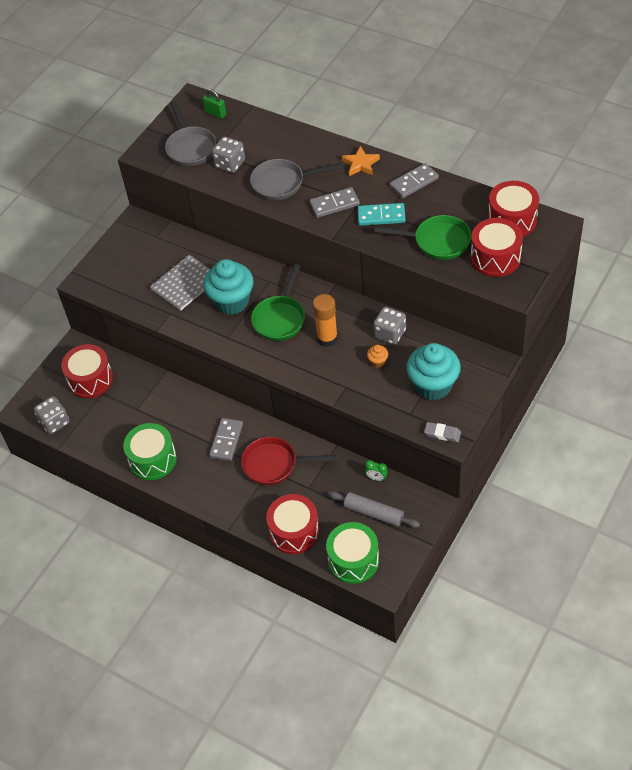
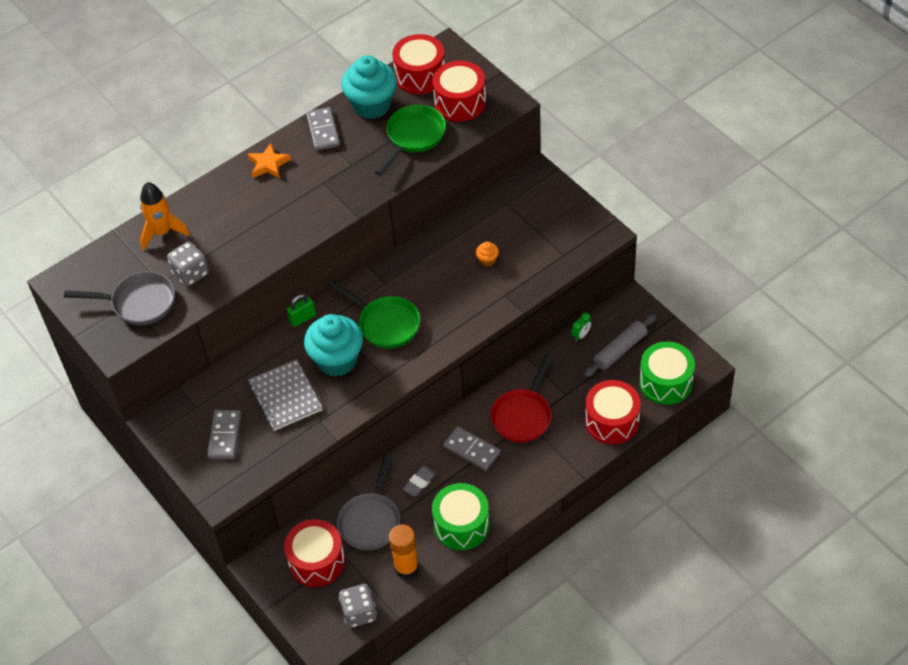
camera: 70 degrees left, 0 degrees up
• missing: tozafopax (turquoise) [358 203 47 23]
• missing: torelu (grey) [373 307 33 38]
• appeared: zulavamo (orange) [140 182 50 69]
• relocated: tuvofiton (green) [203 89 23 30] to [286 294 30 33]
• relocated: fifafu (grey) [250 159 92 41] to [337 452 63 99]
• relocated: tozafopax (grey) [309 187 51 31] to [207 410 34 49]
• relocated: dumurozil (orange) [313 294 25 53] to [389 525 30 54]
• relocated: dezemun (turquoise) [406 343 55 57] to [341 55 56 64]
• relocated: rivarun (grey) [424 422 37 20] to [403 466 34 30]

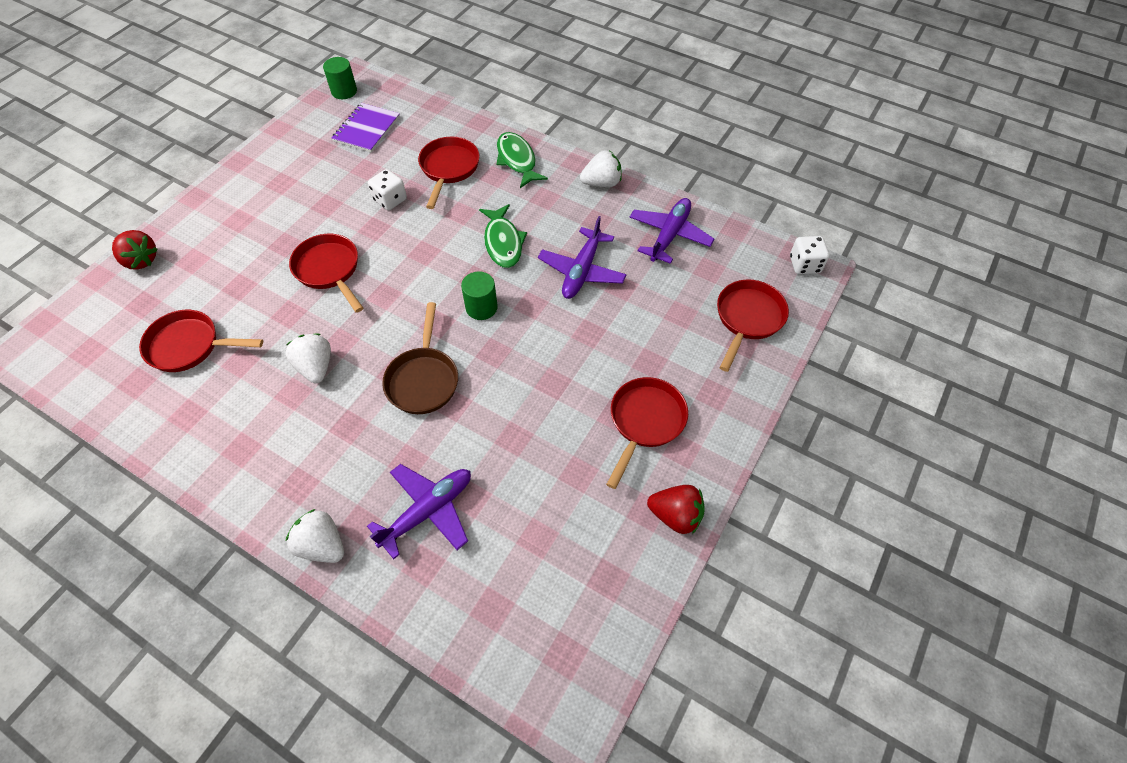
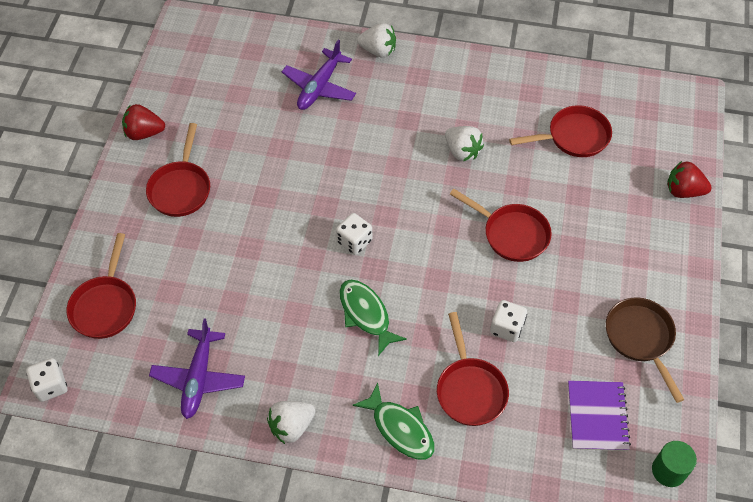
camera: 160 degrees right, 0 degrees up
• missing: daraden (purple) [538 216 89 83]
• relocated: fifafu (brown) [382 302 76 112] to [606 297 78 106]
• exchanged: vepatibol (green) [461 271 37 49] to torelu (white) [336 213 36 42]

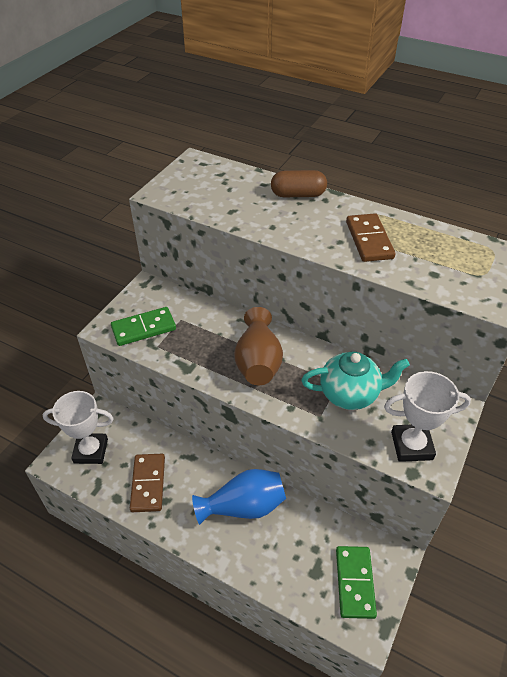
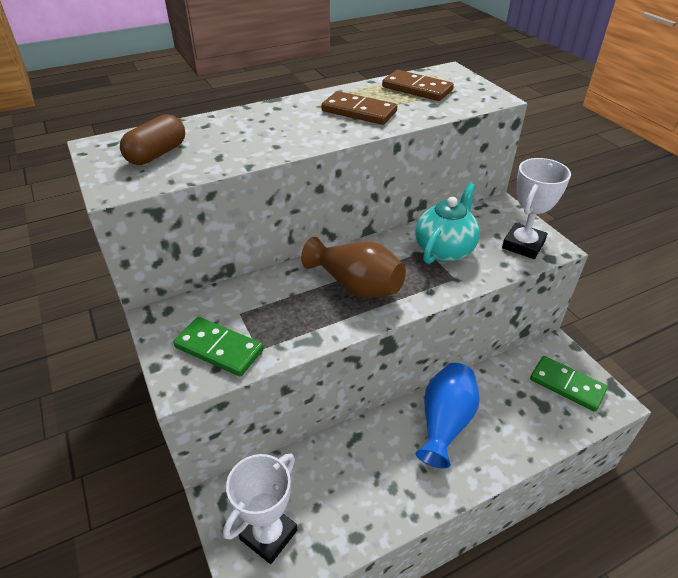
camera: 55 degrees left, 5 degrees down
• relocated: tozafopax (brown) [130 454 35 58] to [382 70 72 31]
• relocated: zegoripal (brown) [271 170 56 27] to [120 114 65 51]
• spun: tozafopax (green) [111 307 65 39] = [173 317 91 59] 75 degrees counterclockwise

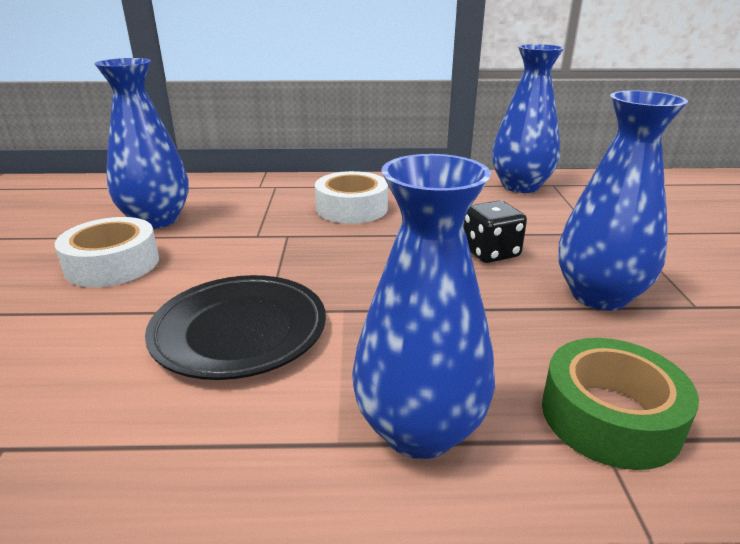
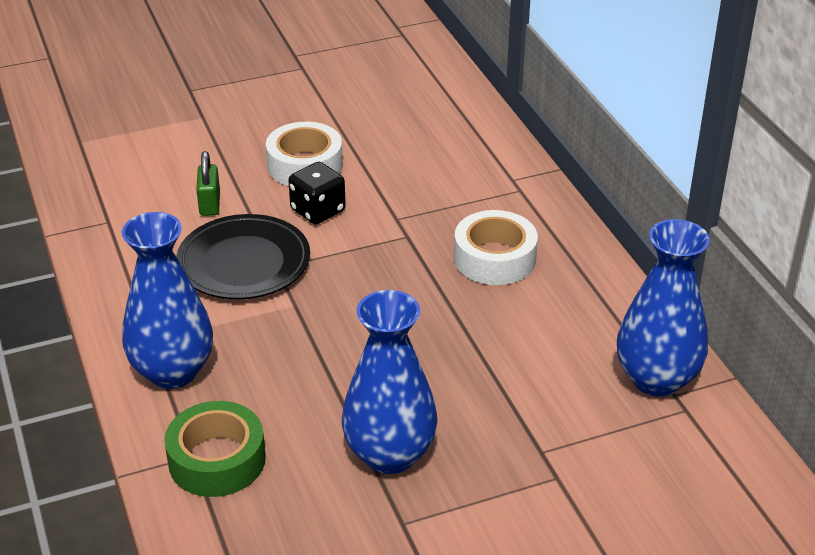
camera: 70 degrees right, 10 degrees up
• missing: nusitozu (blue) [94 58 95 171]
• appeared: tuvofiton (green) [196 151 24 65]
• relocated: torelu (black) [463 201 64 62] to [288 162 58 62]

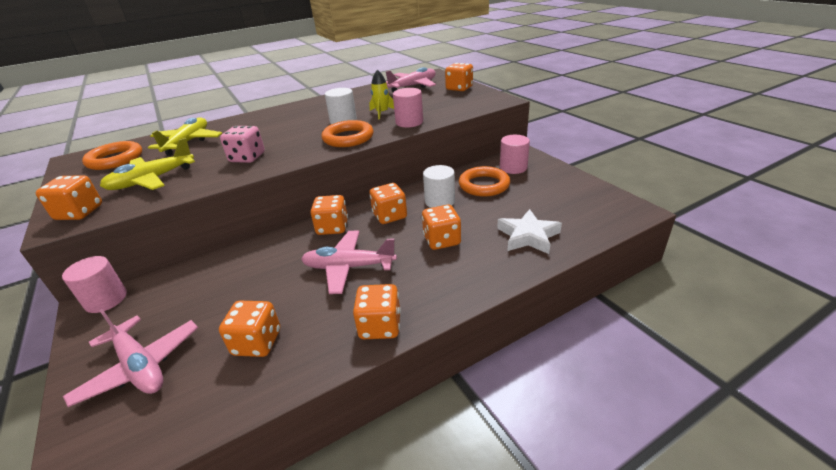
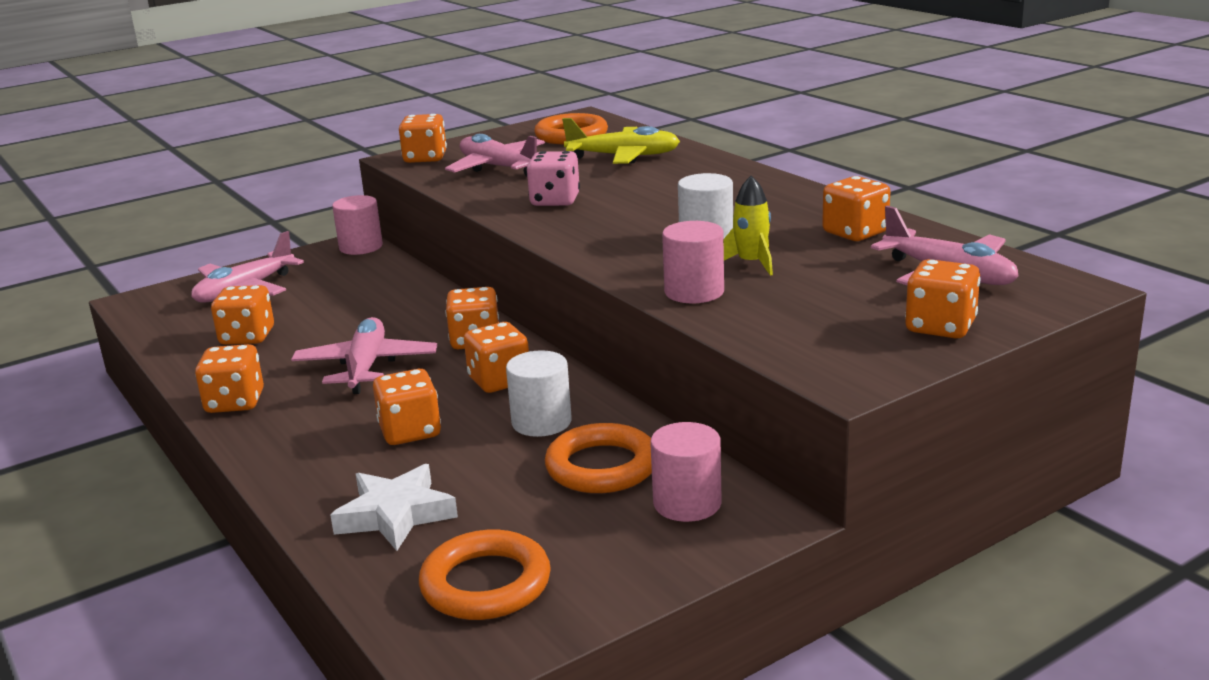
camera: 85 degrees right, 10 degrees down
• appeared: torelu (orange) [822 176 68 65]
• relocated: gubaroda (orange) [321 120 53 27] to [419 530 132 90]
• colour: daraden (yellow) [100 138 95 52] to daraden (pink) [445 134 100 42]

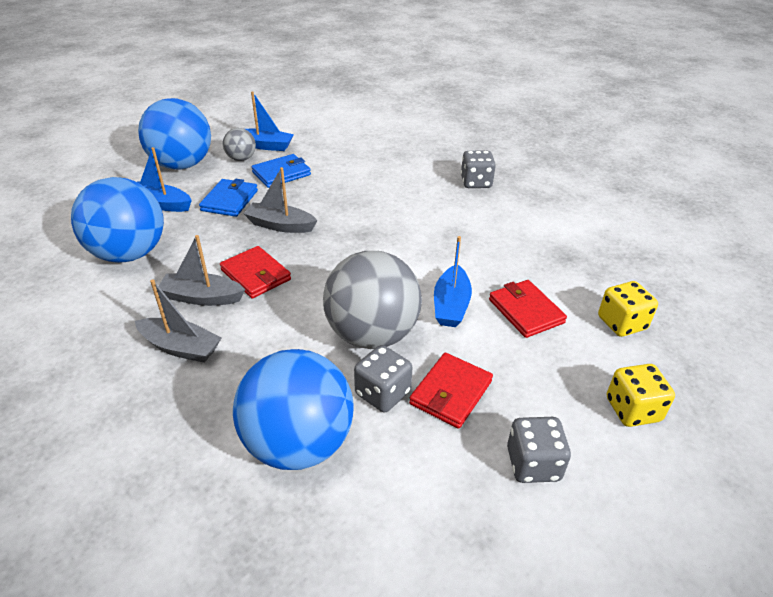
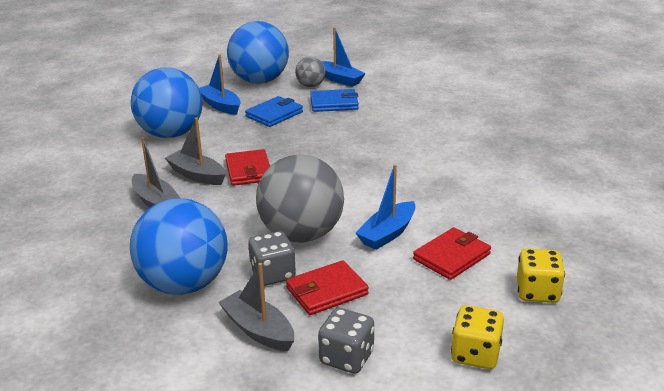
camera: 30 degrees right, 10 degrees down
• missing: torelu (grey) [461 151 35 37]
• relocated: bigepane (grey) [243 167 74 66] to [218 263 76 88]
• spun: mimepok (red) [489 280 78 58] = [413 227 78 53] 45 degrees clockwise

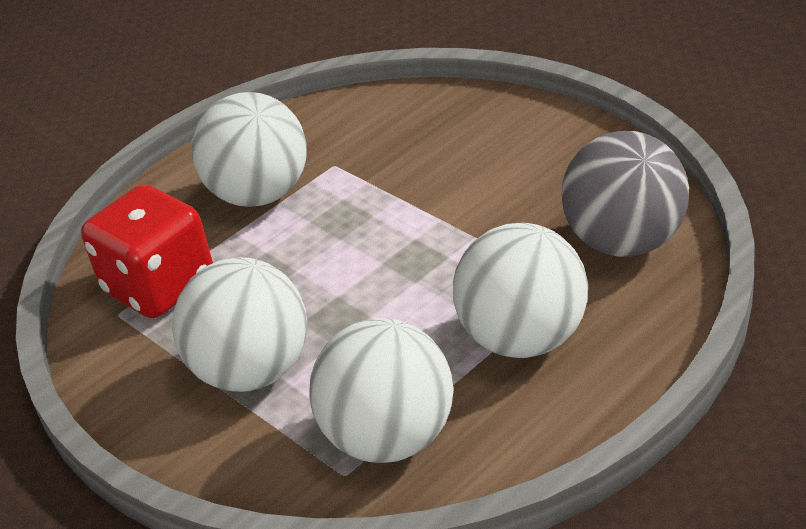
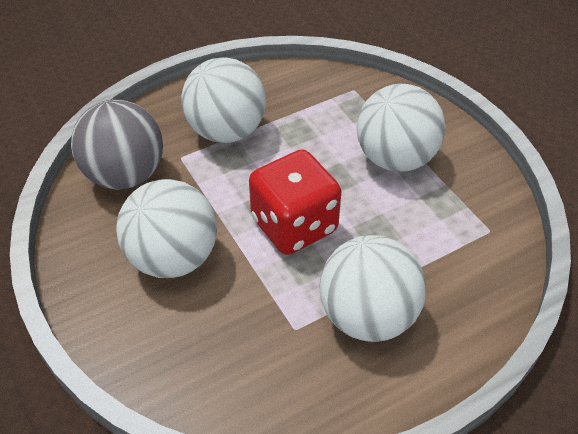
camera: 170 degrees left, 10 degrees up
• relocated: torelu (red) [81 184 132 134] to [249 149 92 106]
• relocated: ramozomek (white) [309 318 145 145] to [116 179 101 99]

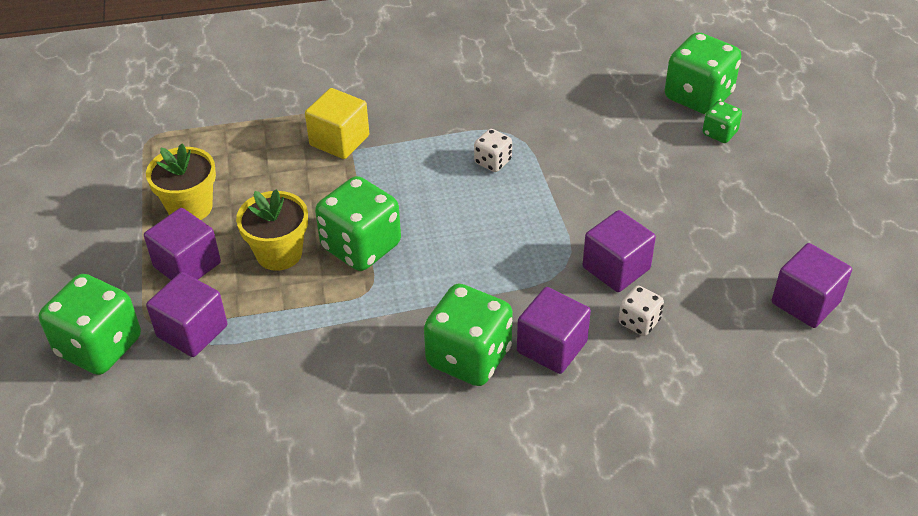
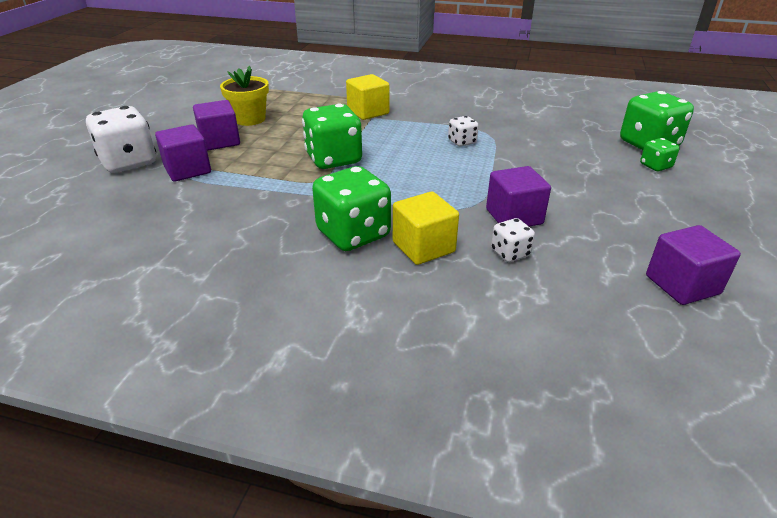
camera: 25 degrees right, 10 degrees down
• missing: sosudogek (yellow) [236 189 72 82]
• colour: torelu (green) [39 274 102 101] to torelu (white) [86 106 70 67]
• colour: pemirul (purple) [517 287 74 87] to pemirul (yellow) [393 191 66 74]

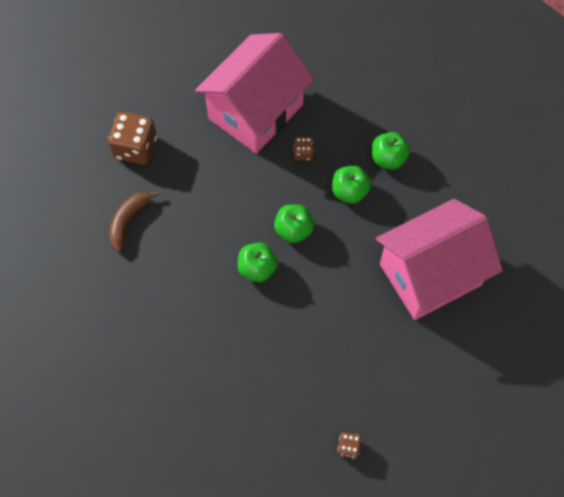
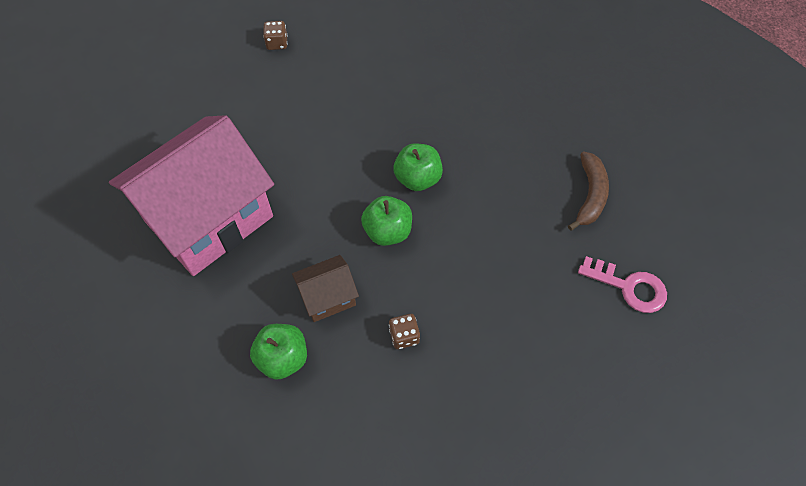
camera: 165 degrees right, 5 degrees down
• missing: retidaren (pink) [195 33 119 121]
• exchanged: torelu (brown) [108 112 49 52] to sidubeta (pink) [578 256 89 57]
• exchanged: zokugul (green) [332 165 39 39] to retidaren (brown) [292 255 67 67]

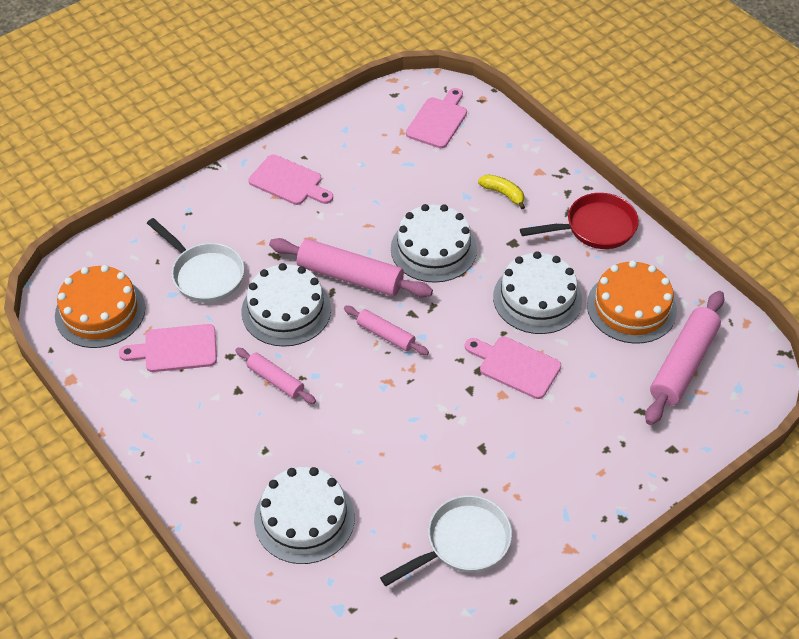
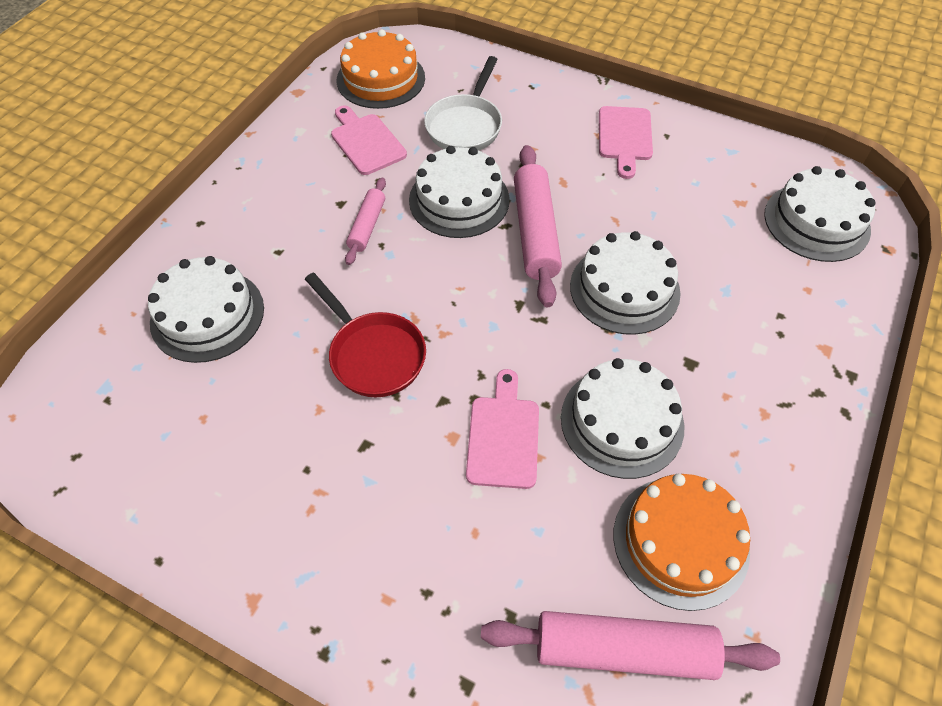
camera: 65 degrees right, 5 degrees up
• missing: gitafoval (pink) [344 306 85 49]
• missing: fifafu (white) [380 495 132 91]
• missing: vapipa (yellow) [478 175 47 34]
• relocated: fifafu (red) [520 193 119 56] to [305 273 121 124]
• exchanged: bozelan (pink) [406 88 61 60] to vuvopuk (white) [764 166 112 96]

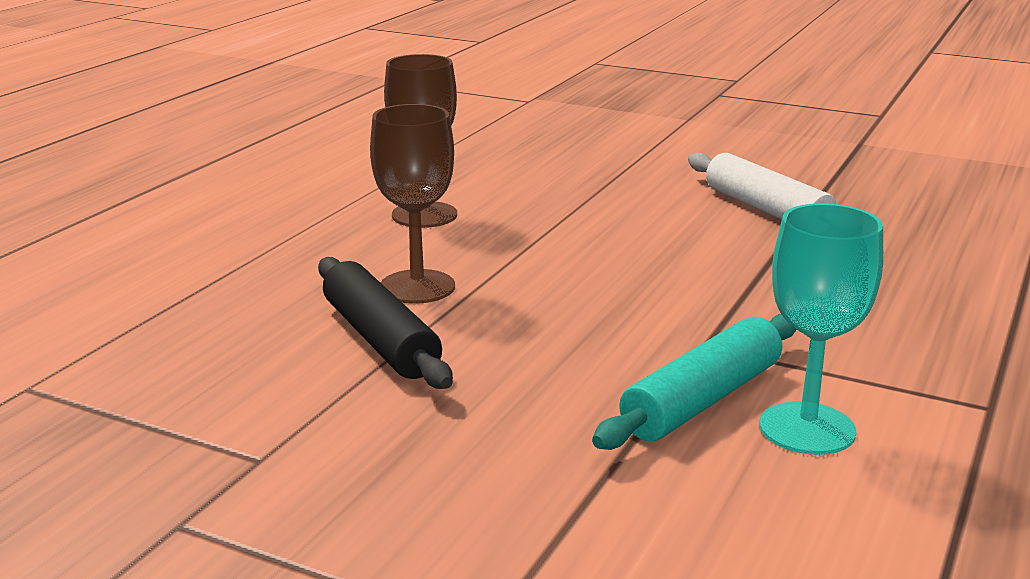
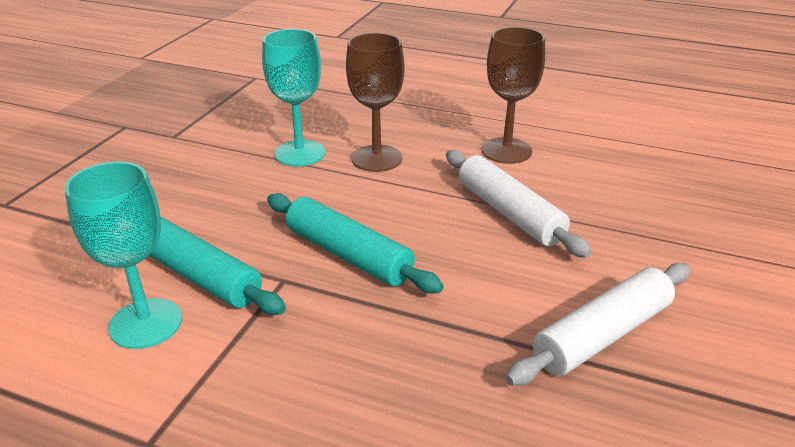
camera: 85 degrees right, 10 degrees up
• appeared: gitafoval (turquoise) [267 193 176 100]
• appeared: gitafoval (white) [446 150 146 108]
• exchanged: gitafoval (black) [318 257 135 132] to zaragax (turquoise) [262 29 63 137]

